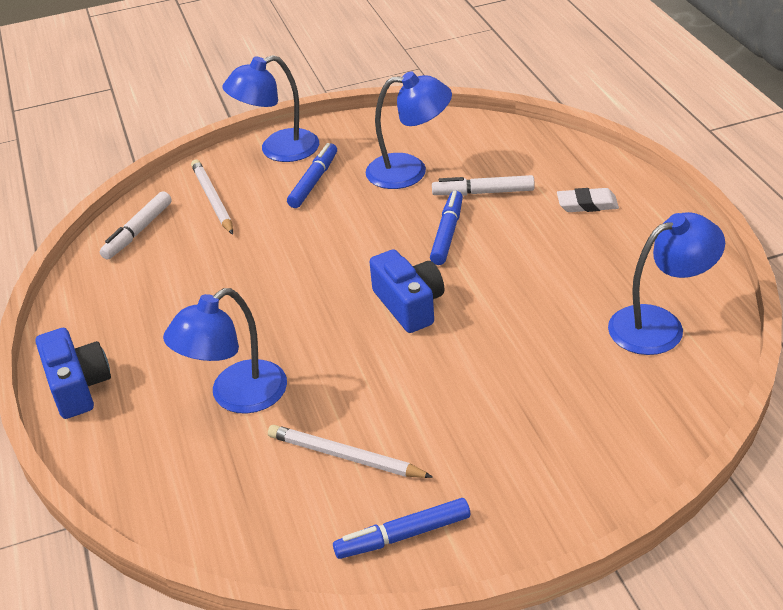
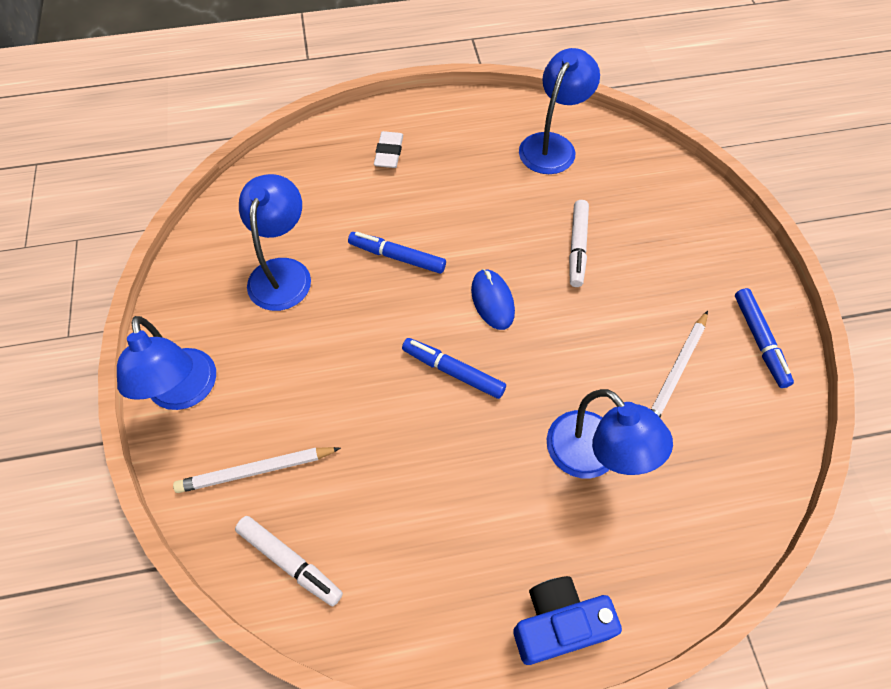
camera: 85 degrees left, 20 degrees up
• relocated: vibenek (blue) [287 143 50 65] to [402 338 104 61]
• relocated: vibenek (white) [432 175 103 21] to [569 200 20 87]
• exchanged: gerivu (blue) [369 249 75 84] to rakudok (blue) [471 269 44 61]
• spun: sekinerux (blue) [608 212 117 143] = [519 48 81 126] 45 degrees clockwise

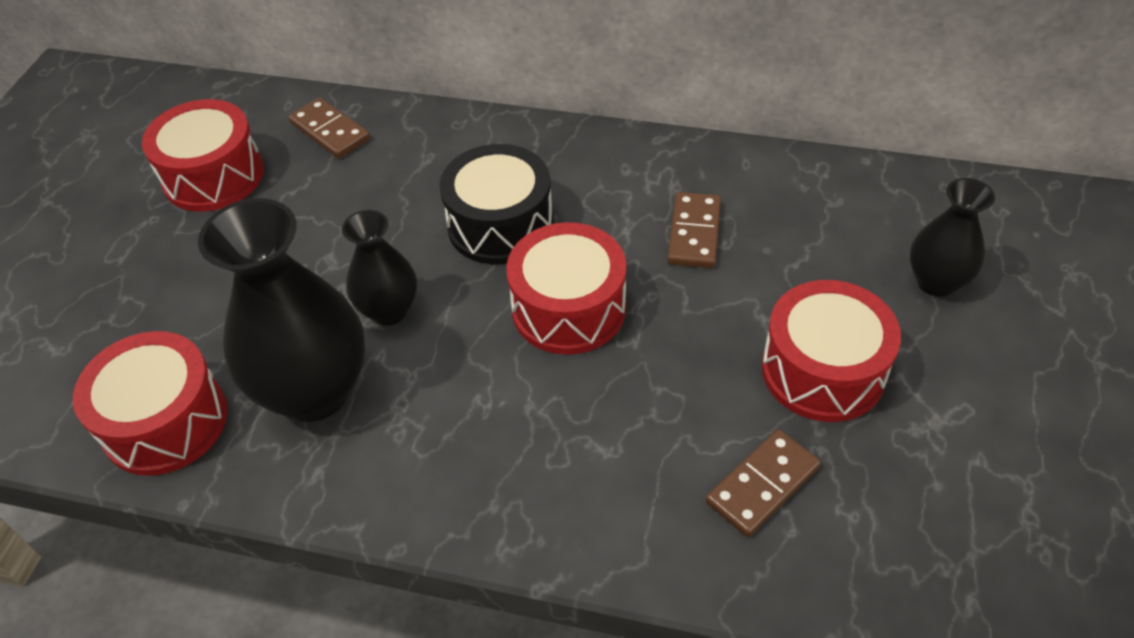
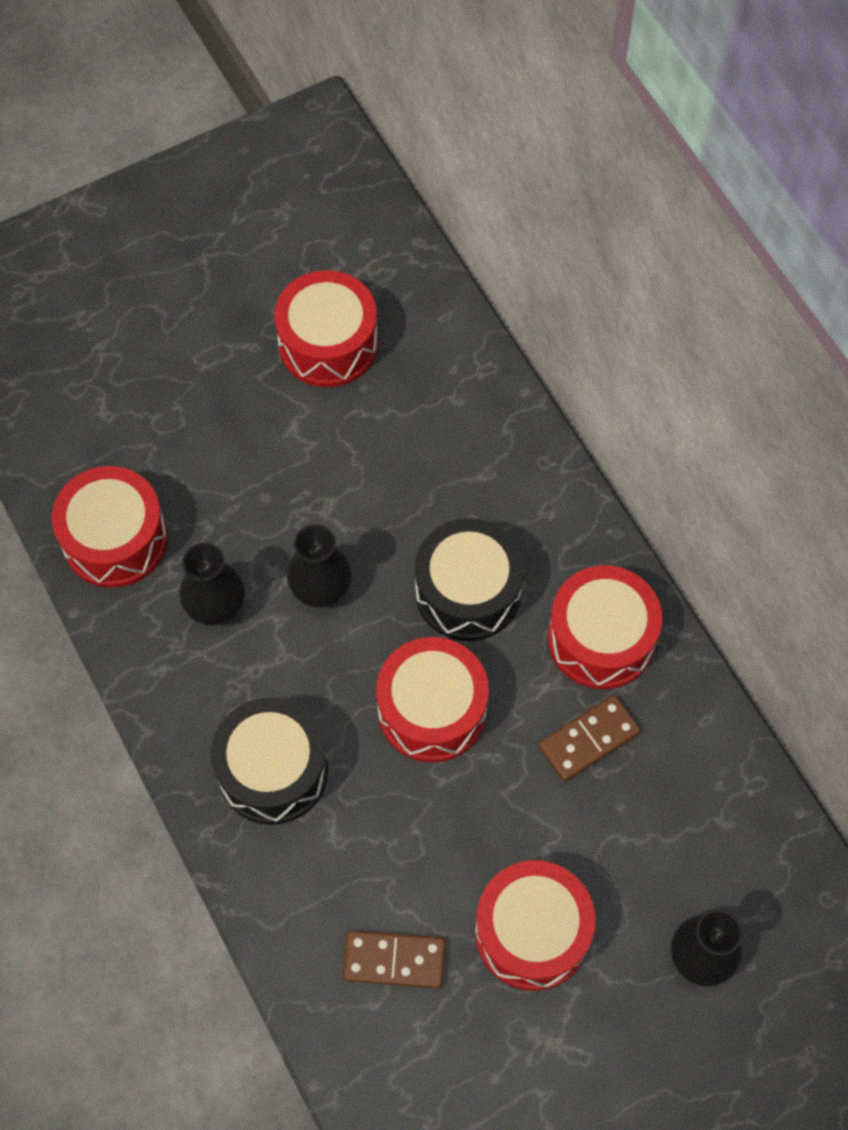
camera: 45 degrees right, 15 degrees up
• missing: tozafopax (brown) [289 97 81 62]
• appeared: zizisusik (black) [211 698 117 127]
• appeared: zizisusik (red) [548 565 114 124]
• size: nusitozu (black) [198 198 167 224] = [179 543 66 83] x0.56

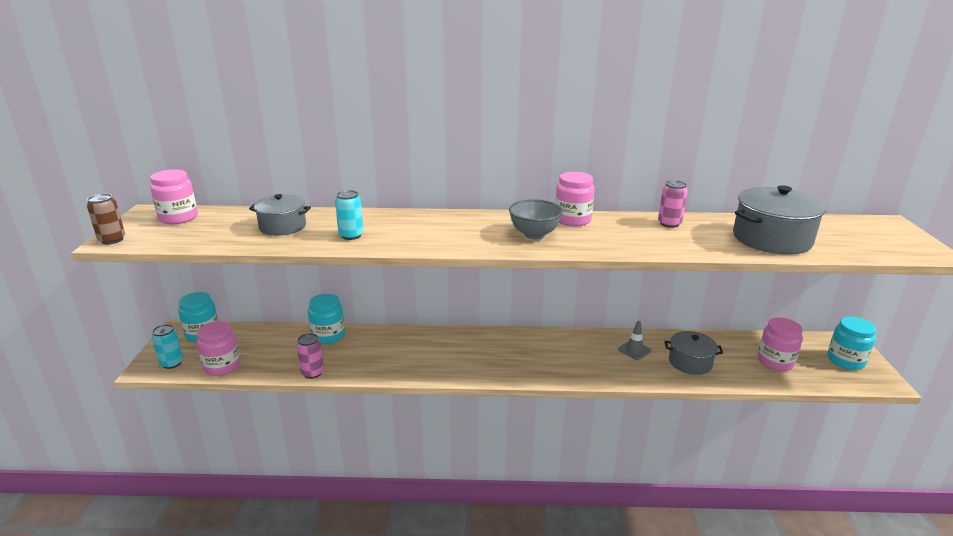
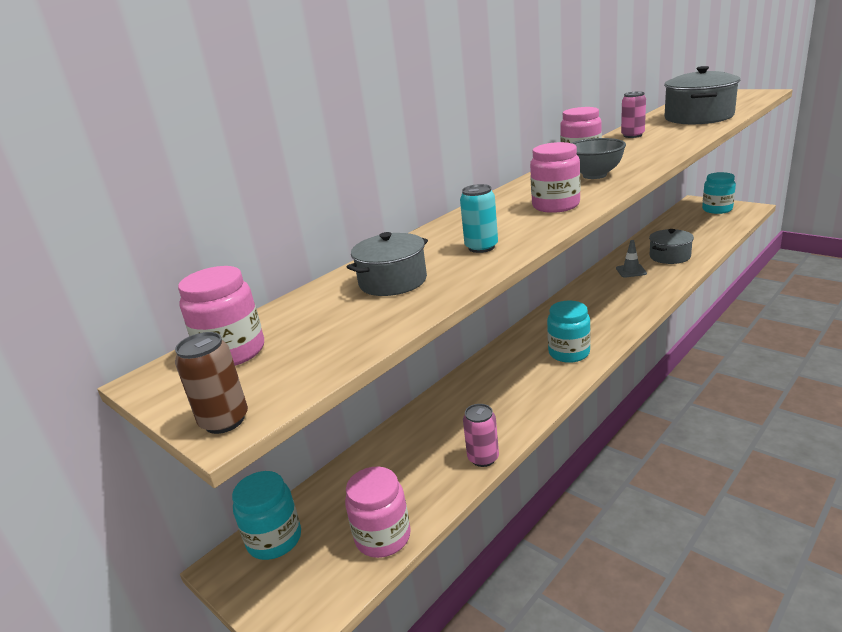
camera: 45 degrees left, 0 degrees up
• missing: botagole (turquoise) [152 324 31 45]
• relocated: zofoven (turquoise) [308 294 37 50] to [547 301 44 62]
• relocated: zofoven (pink) [757 317 46 54] to [530 142 50 71]

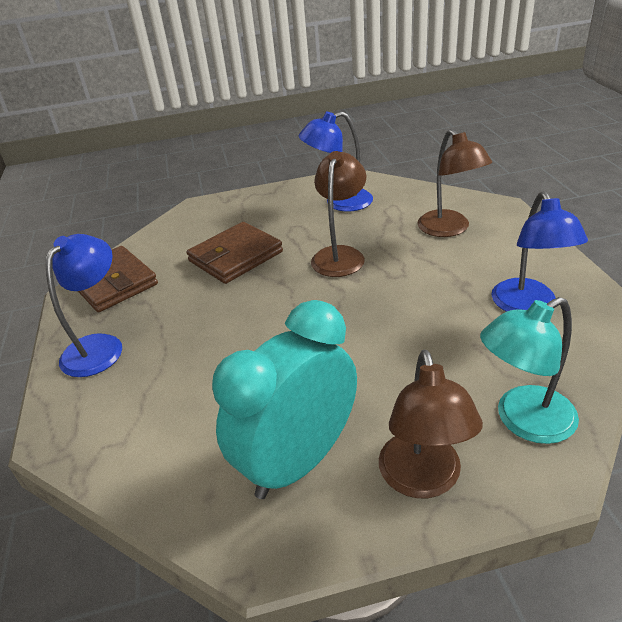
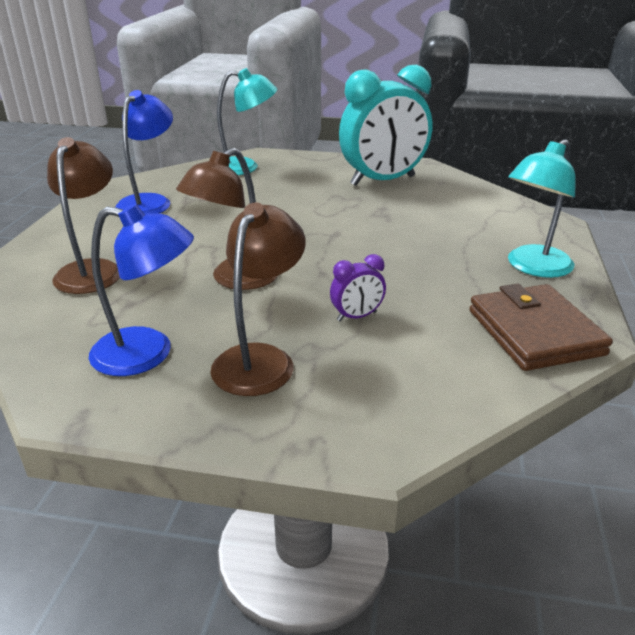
camera: 160 degrees left, 5 degrees down
• relocated: sekinerux (brown) [379 350 104 148] to [210 202 96 194]
• exchanged: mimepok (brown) [186 222 97 62] to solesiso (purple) [330 254 56 67]
• colour: sekinerux (blue) [46 234 76 143] to sekinerux (turquoise) [508 139 68 139]

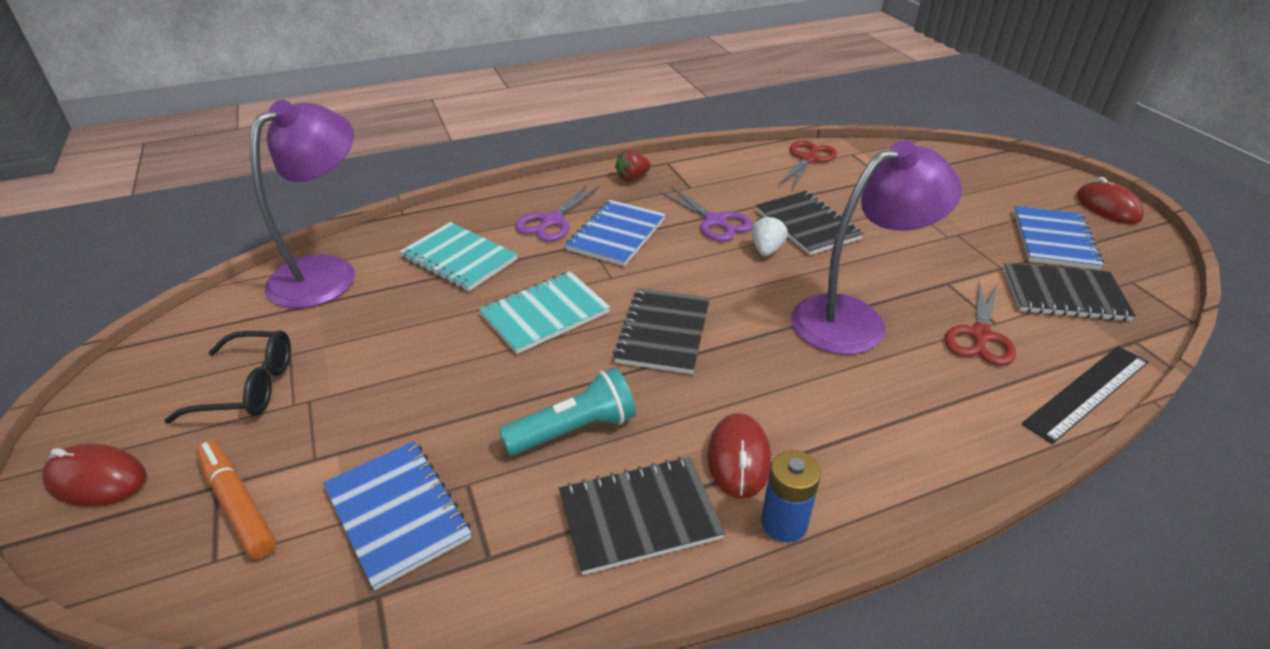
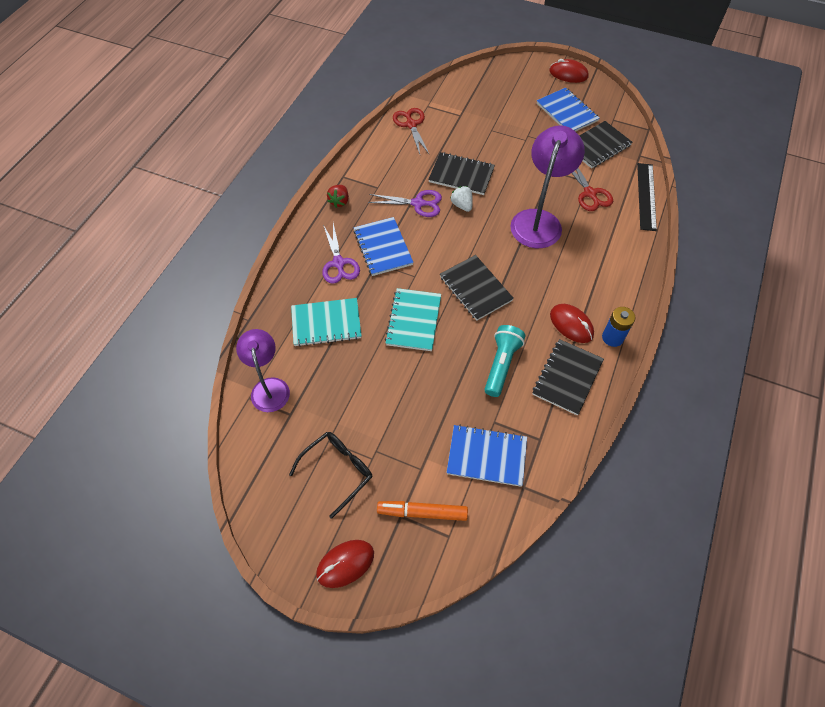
camera: 45 degrees left, 20 degrees up
• size: sekinerux (purple) [250 99 105 210] = [236 329 54 83] x0.65

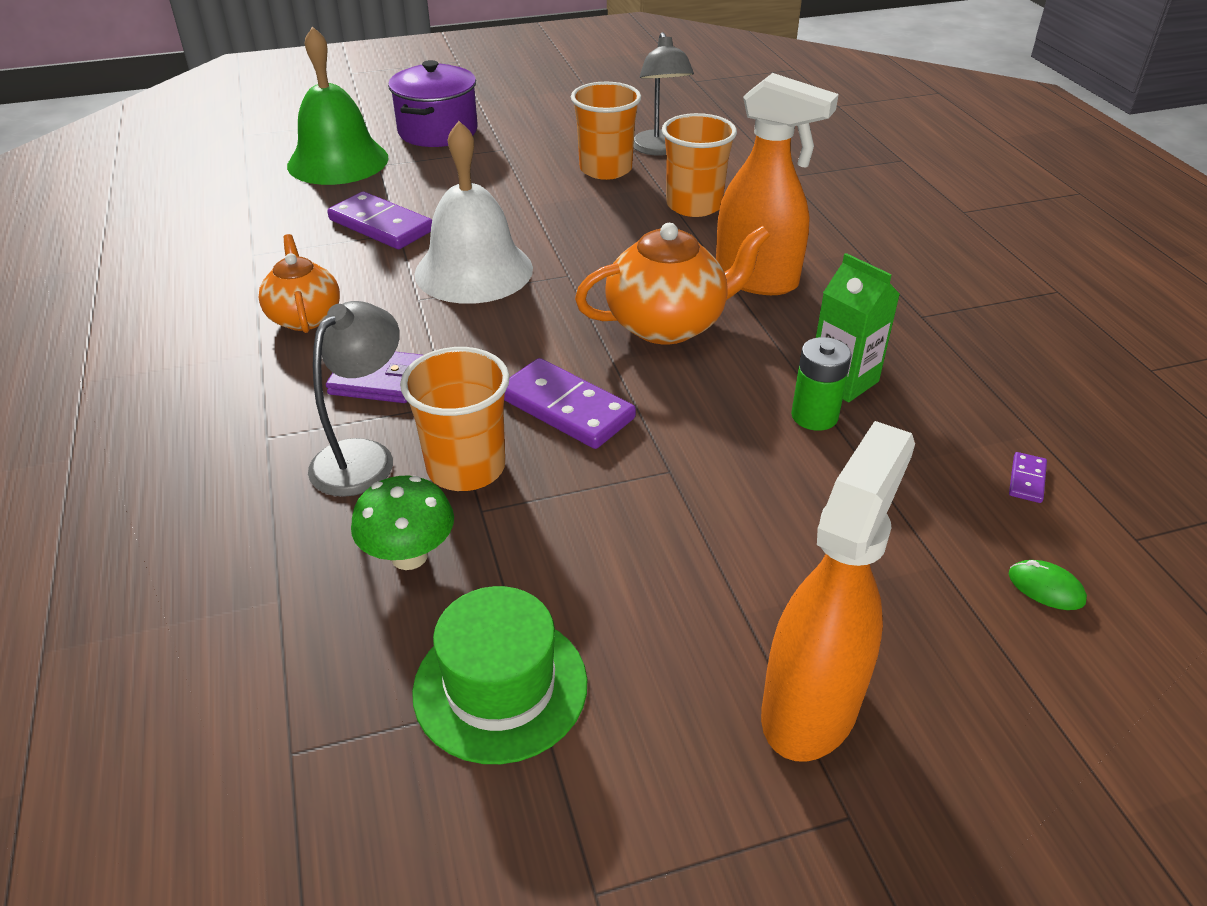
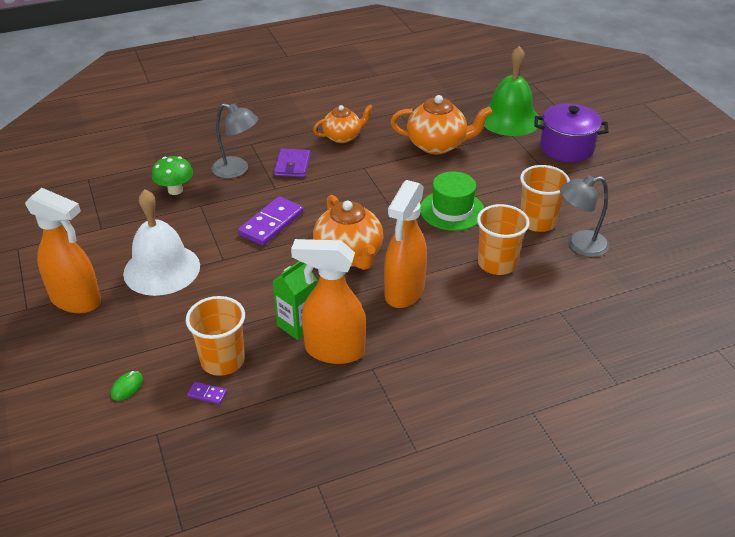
camera: 85 degrees right, 0 degrees up
• missing: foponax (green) [791 337 61 94]
• appeared: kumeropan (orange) [291 239 75 125]
• relocated: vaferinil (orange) [400 347 110 144] to [186 296 59 80]
• relocated: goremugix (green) [412 586 175 178] to [420 171 64 60]
• relocated: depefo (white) [414 121 119 183] to [123 189 77 107]
• exchanged: tozafopax (purple) [327 191 105 58] to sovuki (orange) [391 95 101 59]

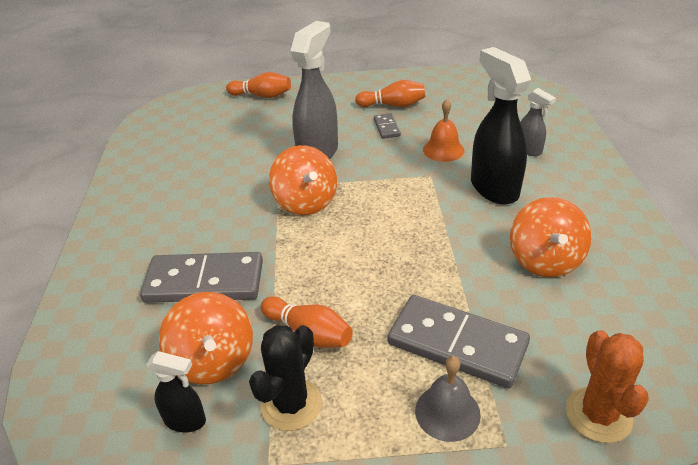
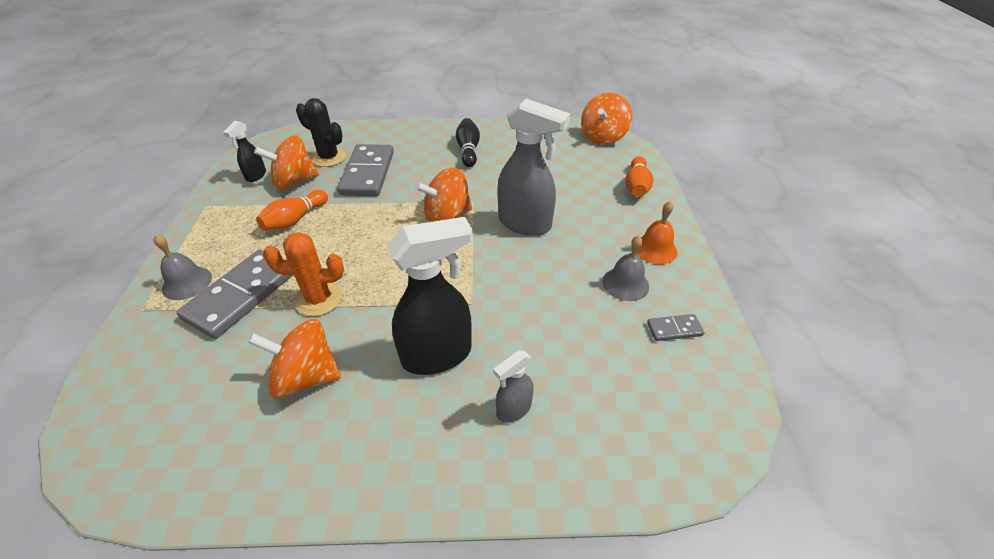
camera: 90 degrees right, 5 degrees up
• appeared: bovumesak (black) [456 118 24 49]
• appeared: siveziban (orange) [581 93 51 52]
• relocated: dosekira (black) [249 325 73 106] to [296 98 50 69]
• relocated: tozafopax (grey) [374 113 27 26] to [647 314 58 27]
• relocated: depefo (orange) [423 99 42 63] to [637 201 41 63]
• relocated: dosekira (orange) [565 330 84 113] to [263 232 81 84]
• exchanged: bovumesak (orange) [355 80 70 27] to depefo (grey) [602 235 47 66]

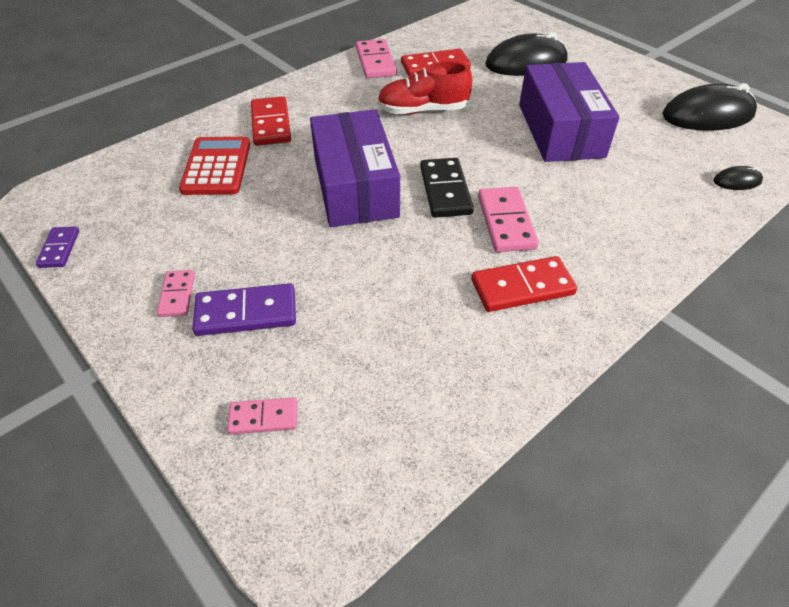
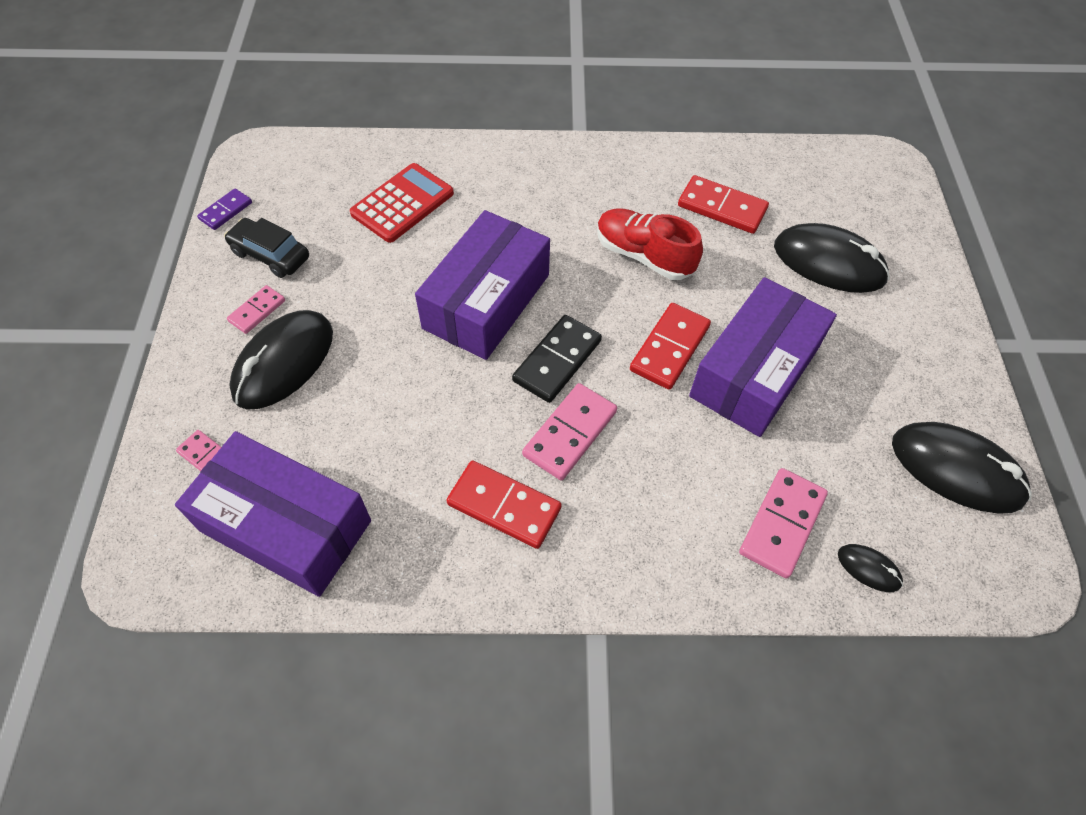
camera: 40 degrees right, 10 degrees up
• appeared: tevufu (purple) [175 431 196 166]
• appeared: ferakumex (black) [224 218 85 60]
• relocated: tozafopax (red) [251 96 40 50] to [630 303 81 87]
• relocated: tozafopax (pink) [356 39 41 39] to [739 468 89 110]
• exchanged: tozafopax (purple) [192 283 104 53] to rakudok (black) [229 310 104 100]

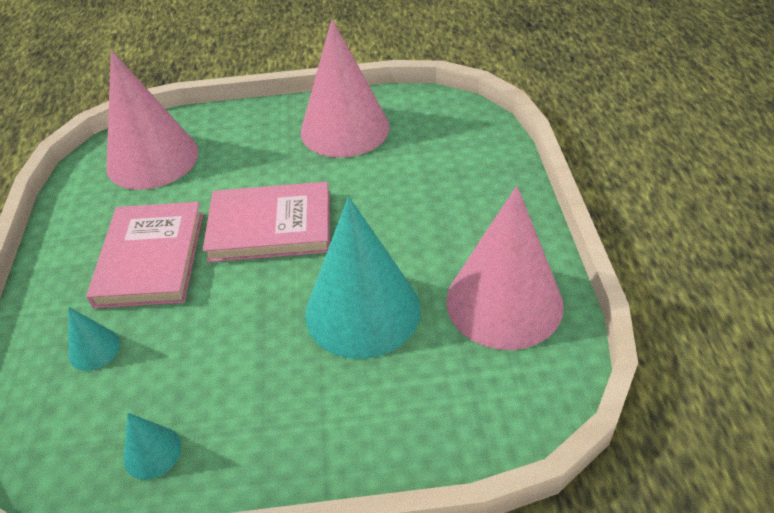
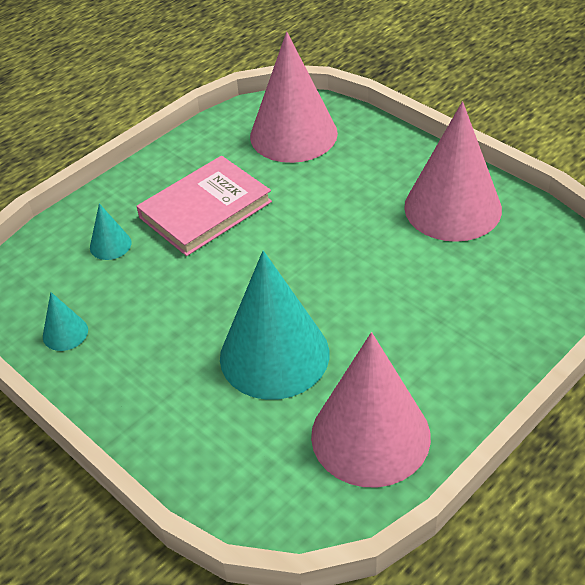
camera: 50 degrees right, 0 degrees up
• missing: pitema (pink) [203 182 127 80]

